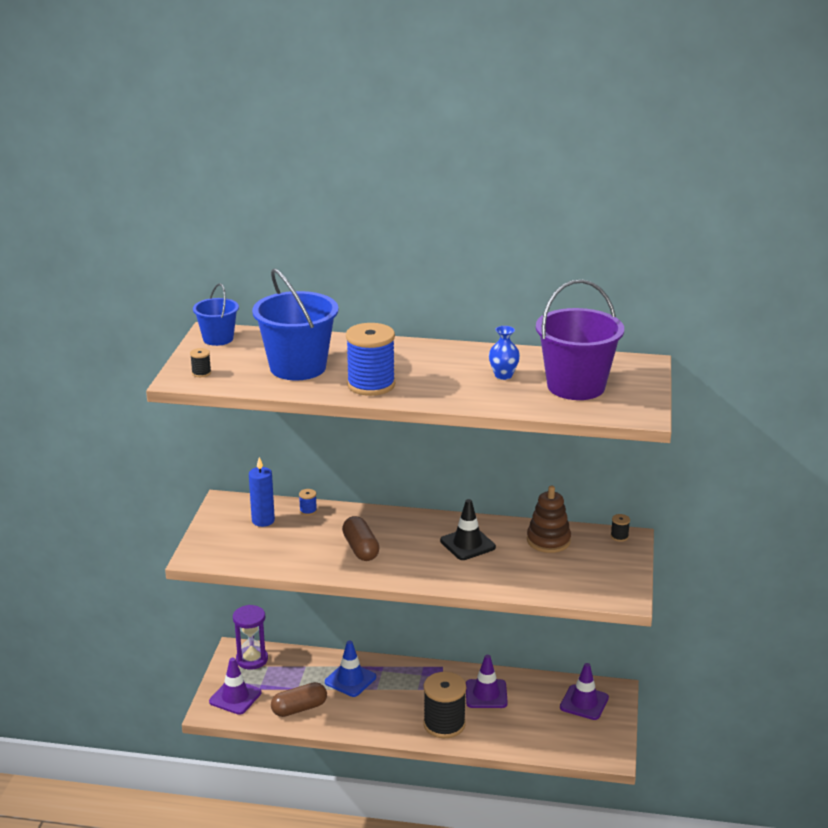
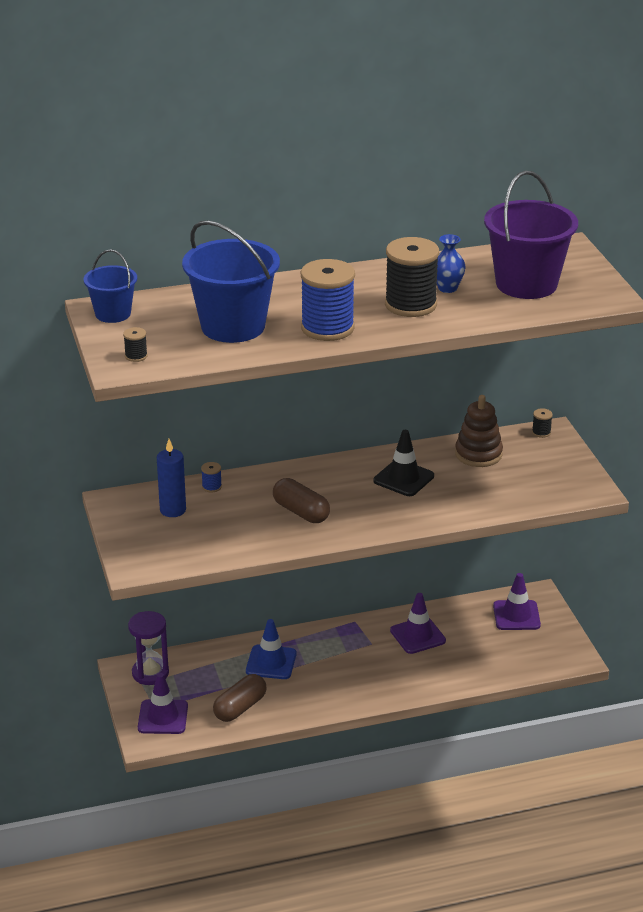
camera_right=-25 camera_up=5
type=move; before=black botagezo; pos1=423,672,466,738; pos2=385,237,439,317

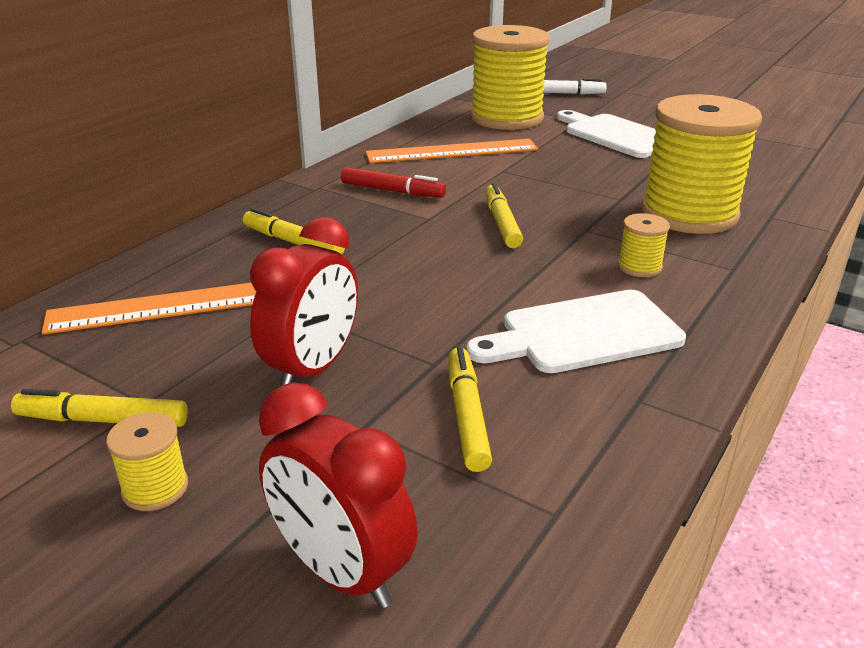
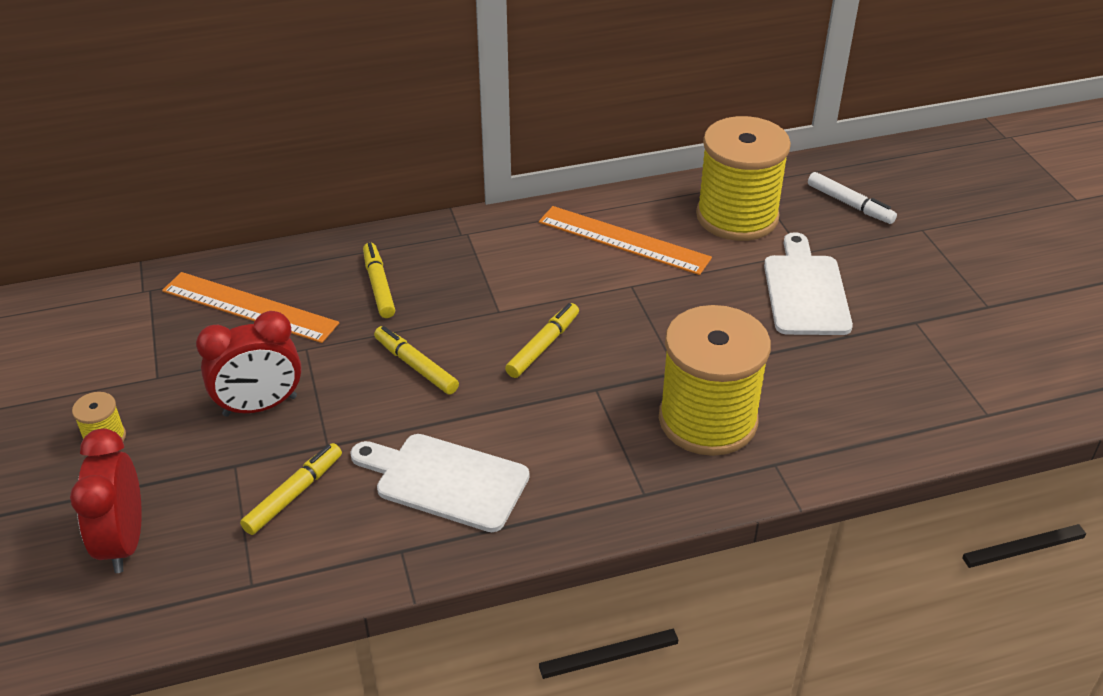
camera_right=40 camera_up=10
type=move; before=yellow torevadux; pos1=11,389,188,427; pos2=374,326,459,394
type=delete; before=red torevadux; pos1=341,167,446,198
type=delete; before=yellow botagezo; pos1=618,213,670,277

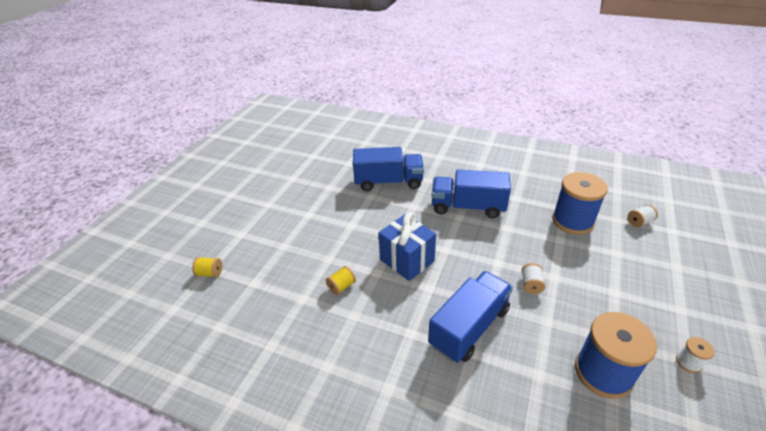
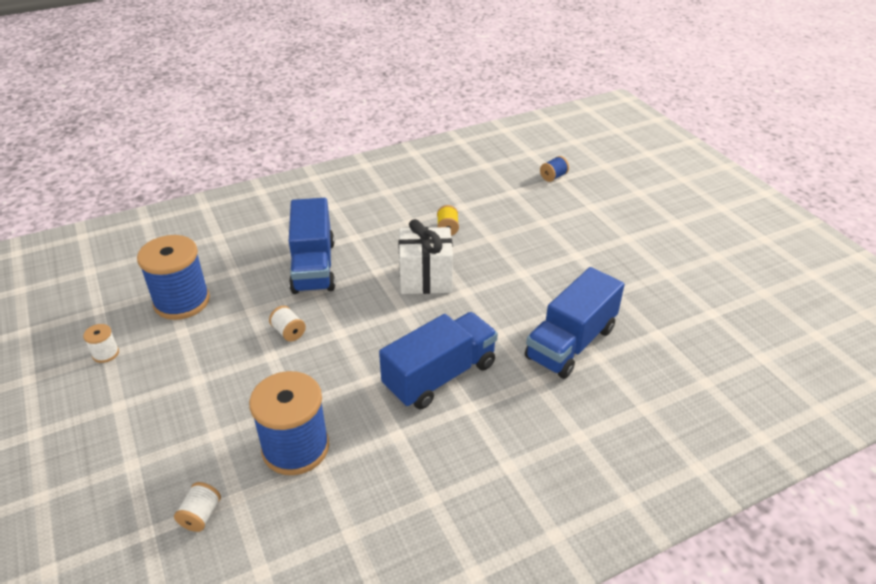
camera_right=130 camera_up=0
type=recolor; before=yellow botagezo; after=blue botagezo; pos1=192,257,222,277; pos2=540,156,569,182
type=recolor; before=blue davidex; after=white davidex; pos1=378,212,436,281; pos2=398,219,453,294

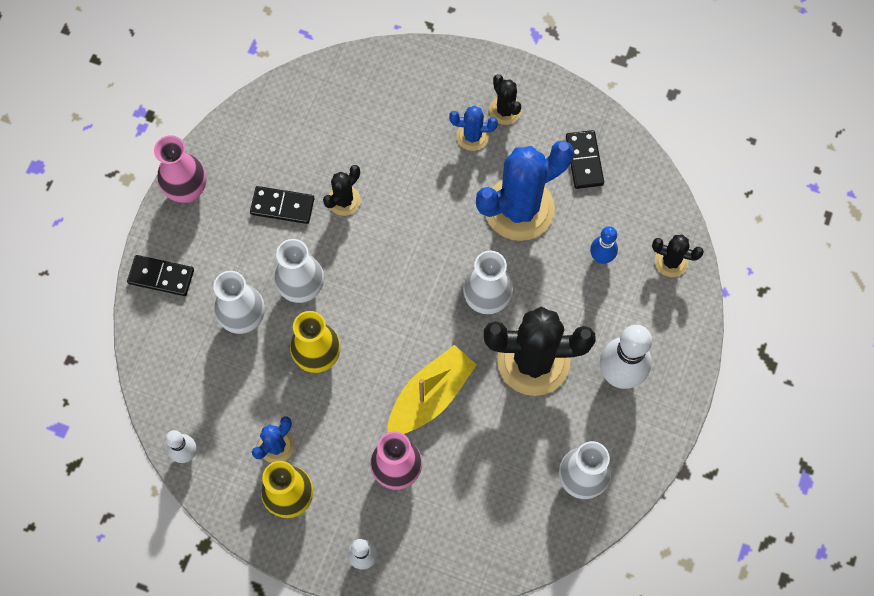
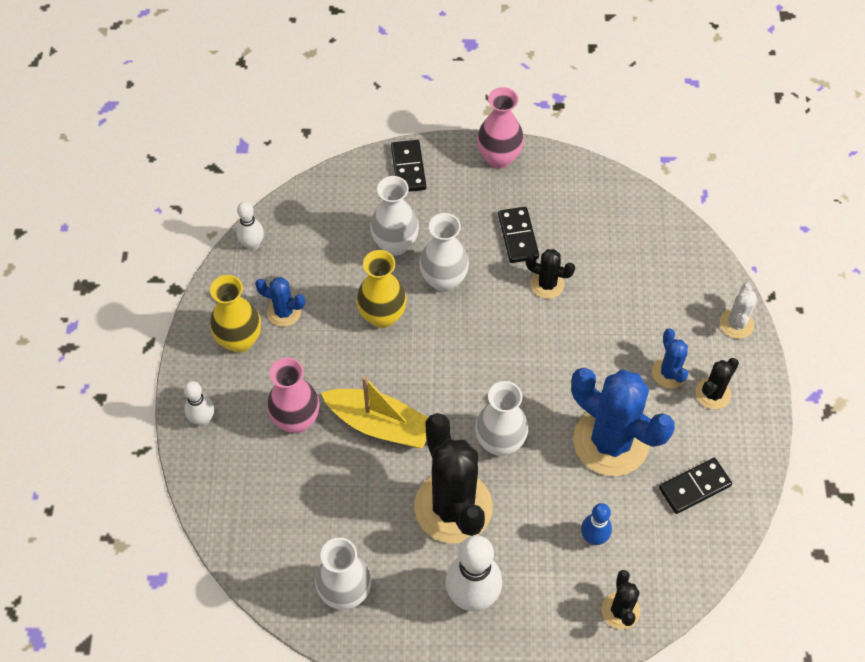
camera_right=70 camera_up=-10
type=insert; after=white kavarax; pos2=720,283,757,339

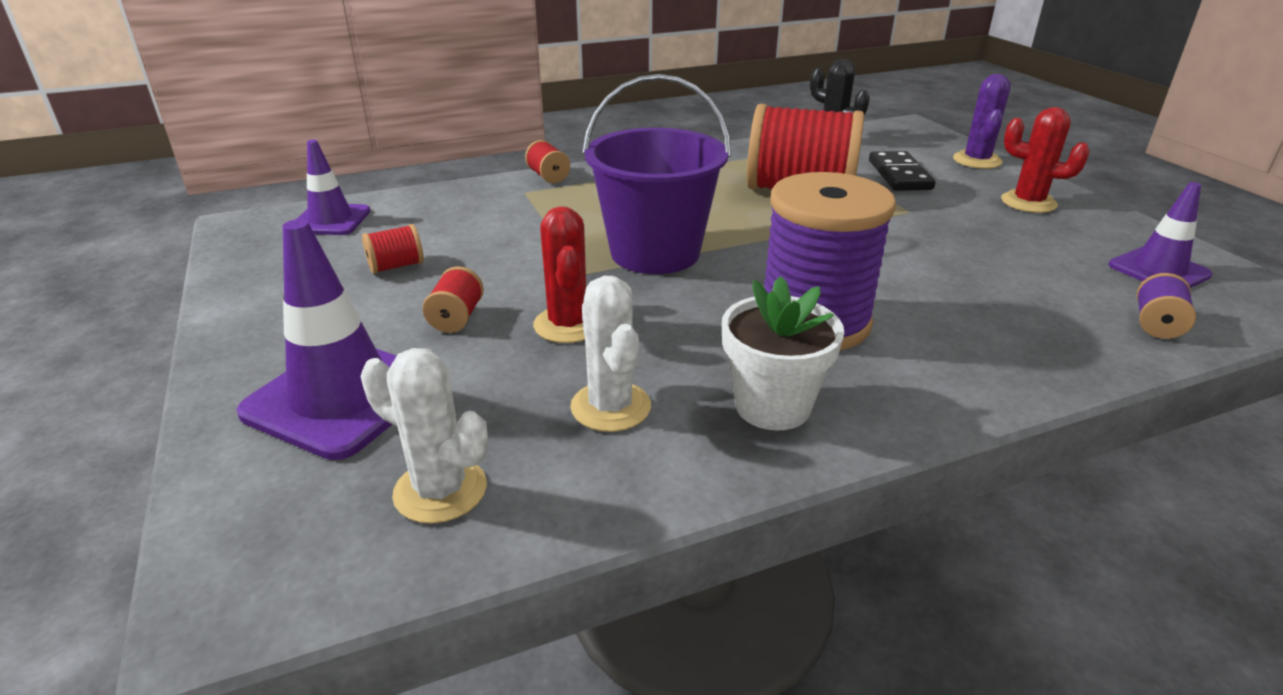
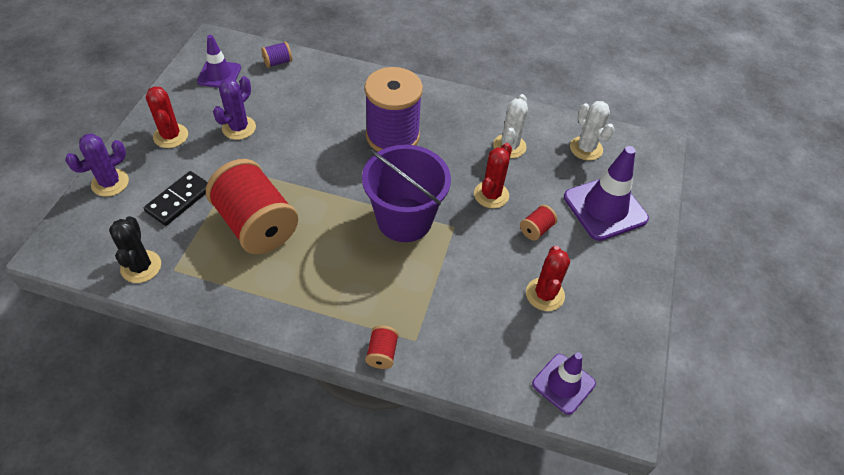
camera_right=-145 camera_up=20
type=replace; before=red botagezo; after=red kavarax; pos1=362,224,424,274; pos2=526,246,570,311
type=delete; before=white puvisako; pos1=722,276,844,431
type=insert; after=purple kavarax; pos2=213,76,256,140

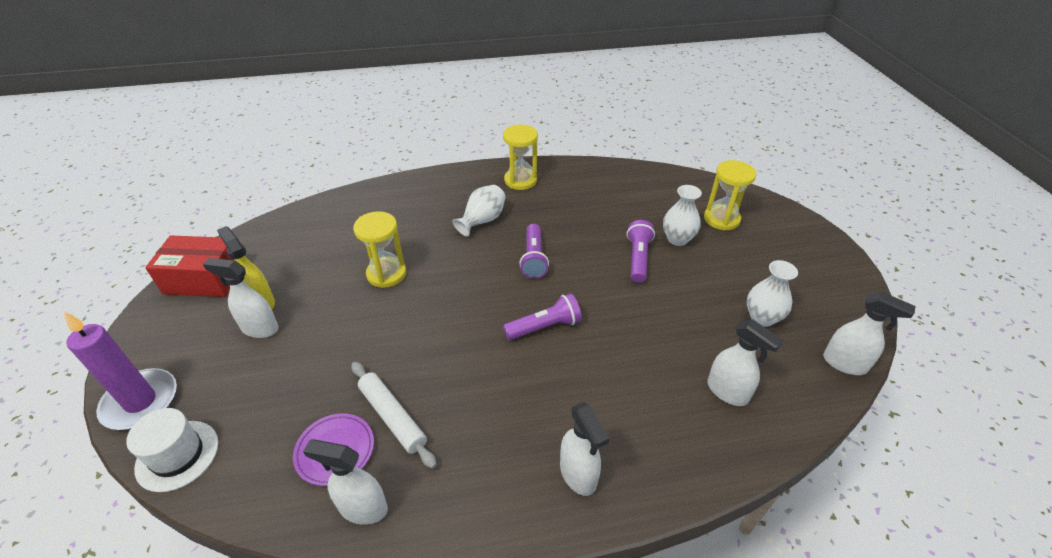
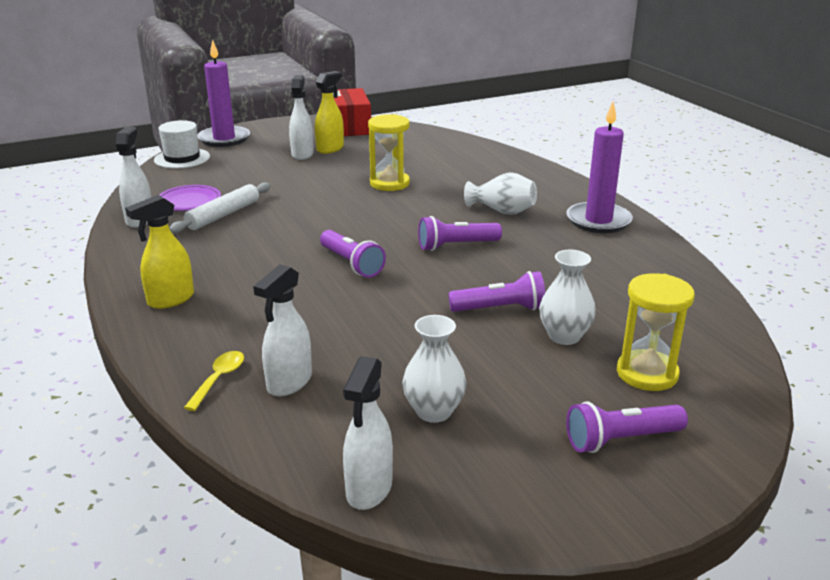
camera_right=75 camera_up=-15
type=replace; before=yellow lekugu; after=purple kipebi; pos1=503,125,538,190; pos2=566,102,633,233
type=recolor; before=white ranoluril; after=yellow ranoluril; pos1=560,402,609,496; pos2=125,195,194,309
type=insert; after=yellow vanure; pos2=184,351,244,411
type=insert; after=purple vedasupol; pos2=566,401,688,453

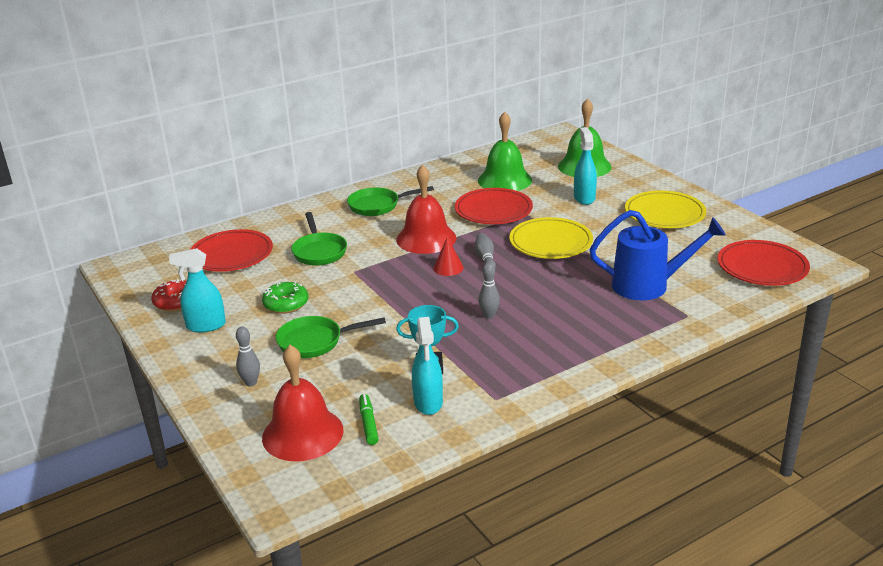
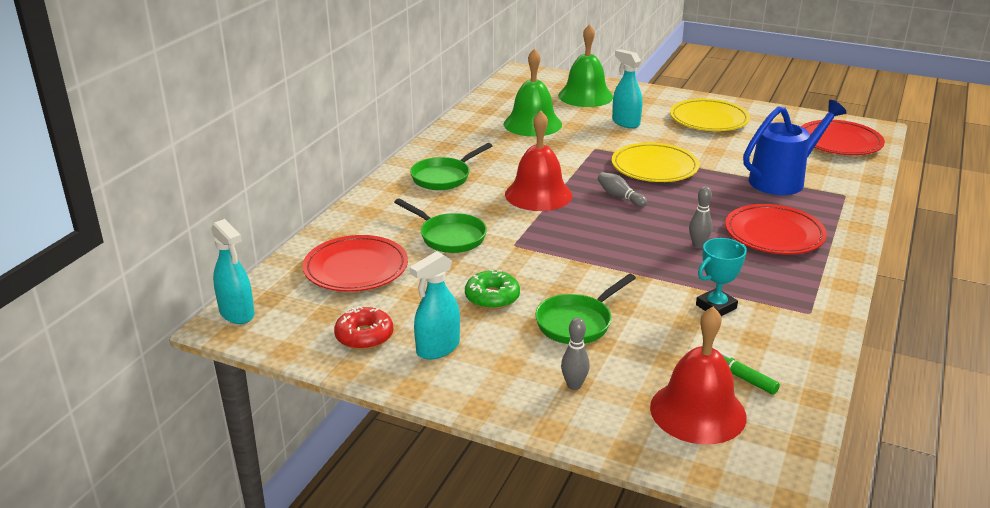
camera_right=-35 camera_up=0
type=move; before=turquoise ranoluril; pos1=412,317,443,415; pos2=211,219,255,324
type=delete; before=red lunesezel; pos1=433,237,464,276
type=move; before=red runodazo; pos1=455,188,533,224; pos2=725,204,827,254

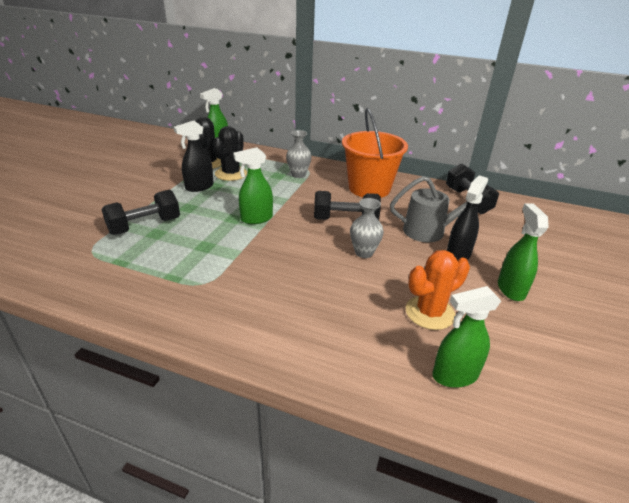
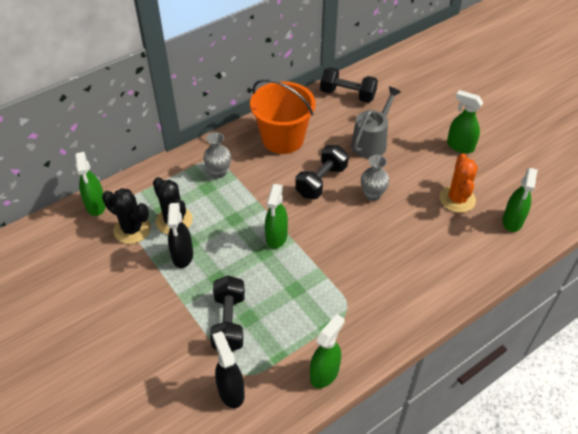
camera_right=-55 camera_up=15
type=move; before=black ranoluril; pos1=447,176,488,260; pos2=212,331,245,408
type=insert; after=green ranoluril; pos2=310,314,345,388

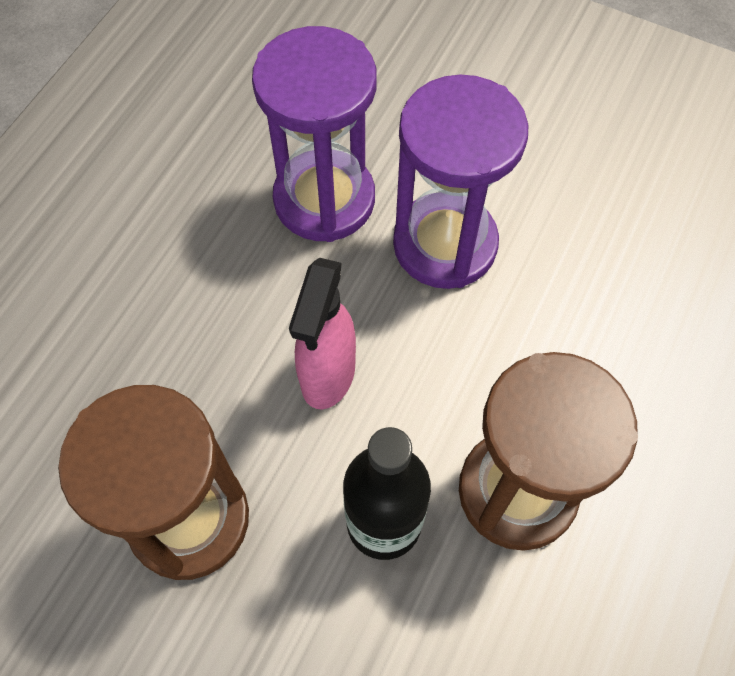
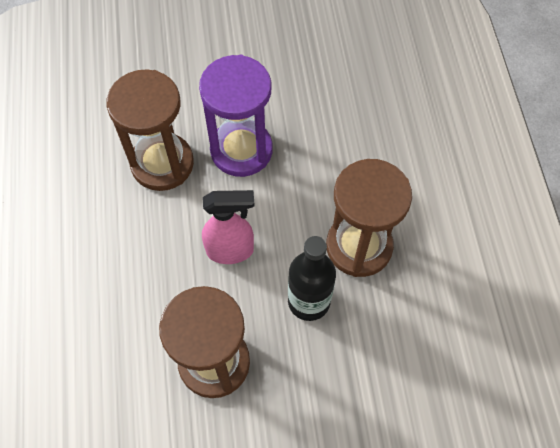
camera_right=-35 camera_up=0
type=recolor; before=purple lekugu; after=brown lekugu; pos1=252,26,377,242; pos2=107,69,194,191
type=rotate; before=pink ranoluril; pos1=289,258,356,410; pos2=202,190,255,264; turn=-75

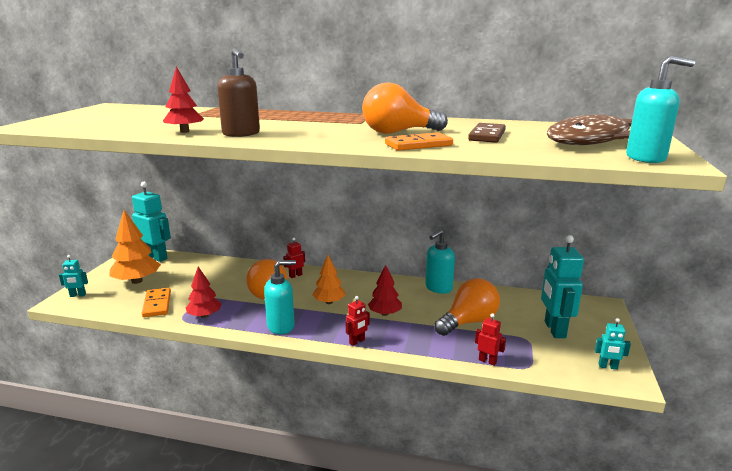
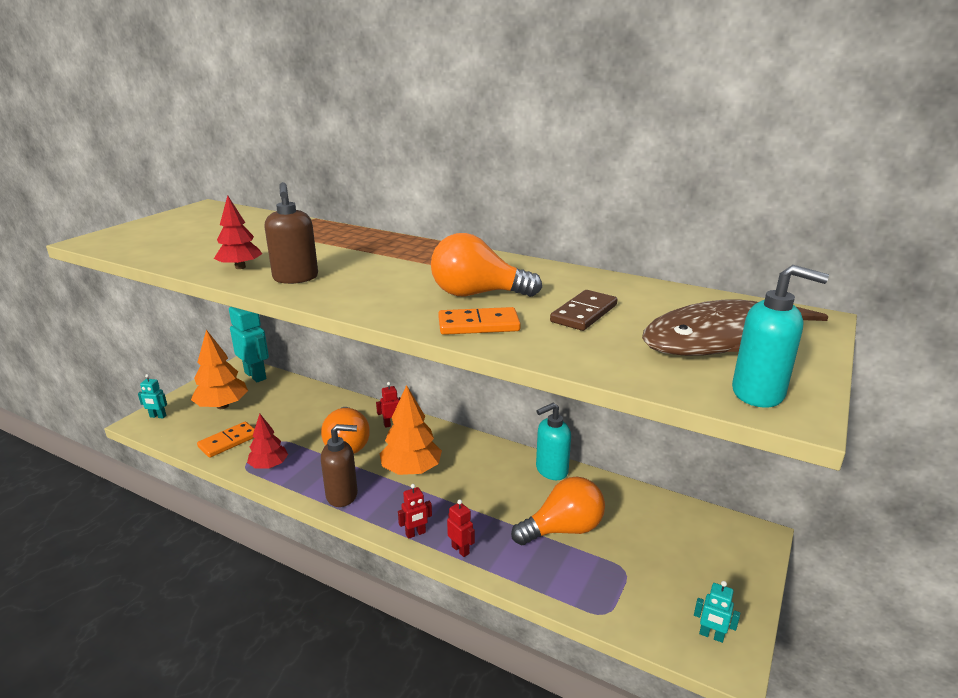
camera_right=15 camera_up=5
type=rotate; before=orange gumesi; pos1=142,288,171,317; pos2=197,422,255,458; turn=45
type=recolor; before=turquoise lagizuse; after=brown lagizuse; pos1=264,260,296,334; pos2=321,424,358,507
type=resize; before=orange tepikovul; pos1=312,255,346,304; pos2=379,385,442,475; scale=1.56
type=delete; before=red tepikovul; pos1=368,265,402,316
type=move; before=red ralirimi; pos1=475,313,506,366; pos2=447,499,475,557
type=delete; before=turquoise ralirimi; pos1=541,235,584,338

